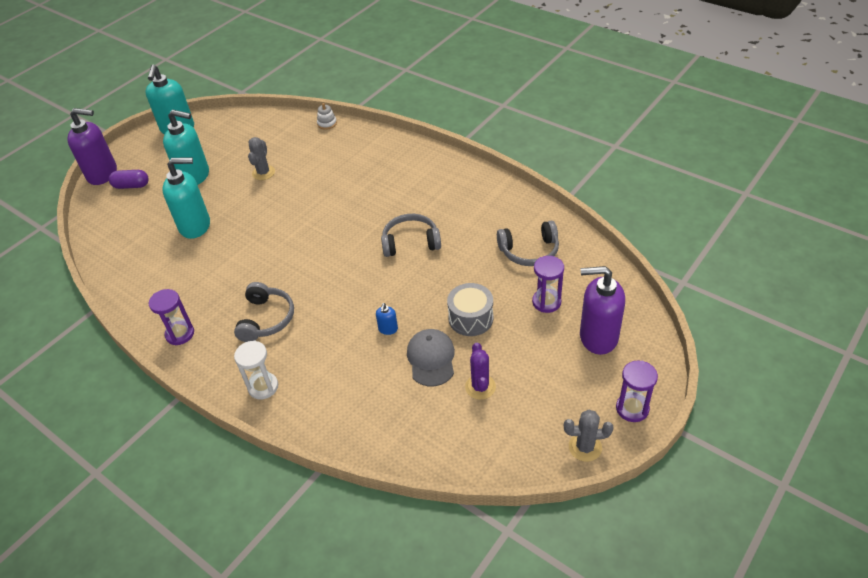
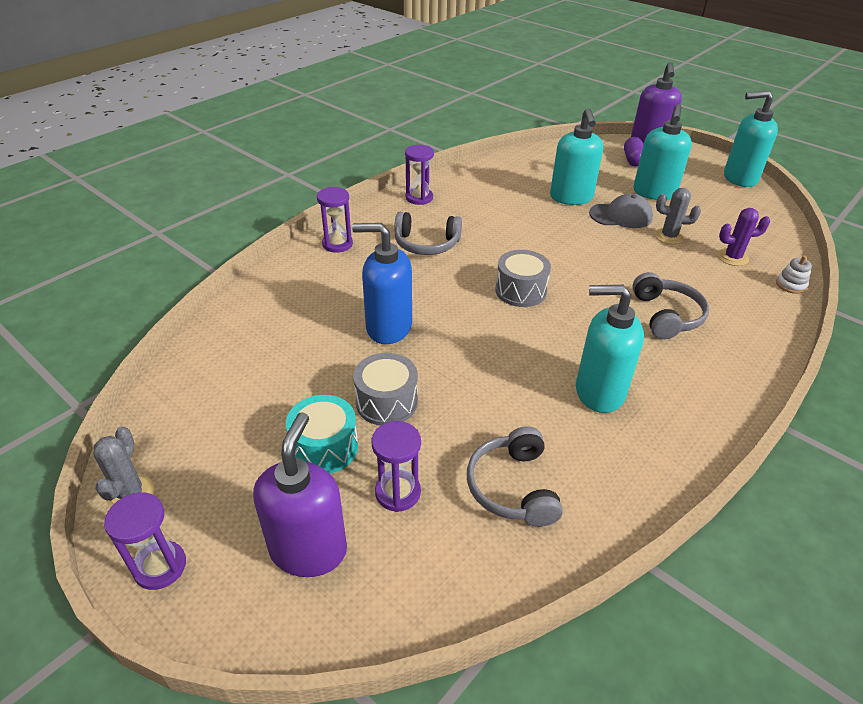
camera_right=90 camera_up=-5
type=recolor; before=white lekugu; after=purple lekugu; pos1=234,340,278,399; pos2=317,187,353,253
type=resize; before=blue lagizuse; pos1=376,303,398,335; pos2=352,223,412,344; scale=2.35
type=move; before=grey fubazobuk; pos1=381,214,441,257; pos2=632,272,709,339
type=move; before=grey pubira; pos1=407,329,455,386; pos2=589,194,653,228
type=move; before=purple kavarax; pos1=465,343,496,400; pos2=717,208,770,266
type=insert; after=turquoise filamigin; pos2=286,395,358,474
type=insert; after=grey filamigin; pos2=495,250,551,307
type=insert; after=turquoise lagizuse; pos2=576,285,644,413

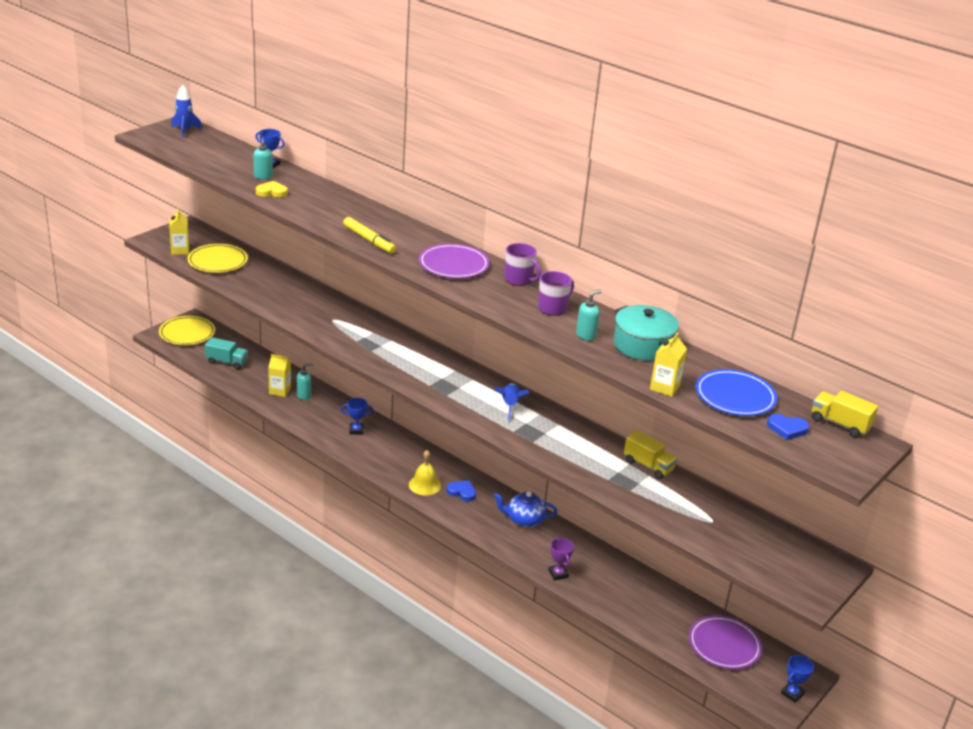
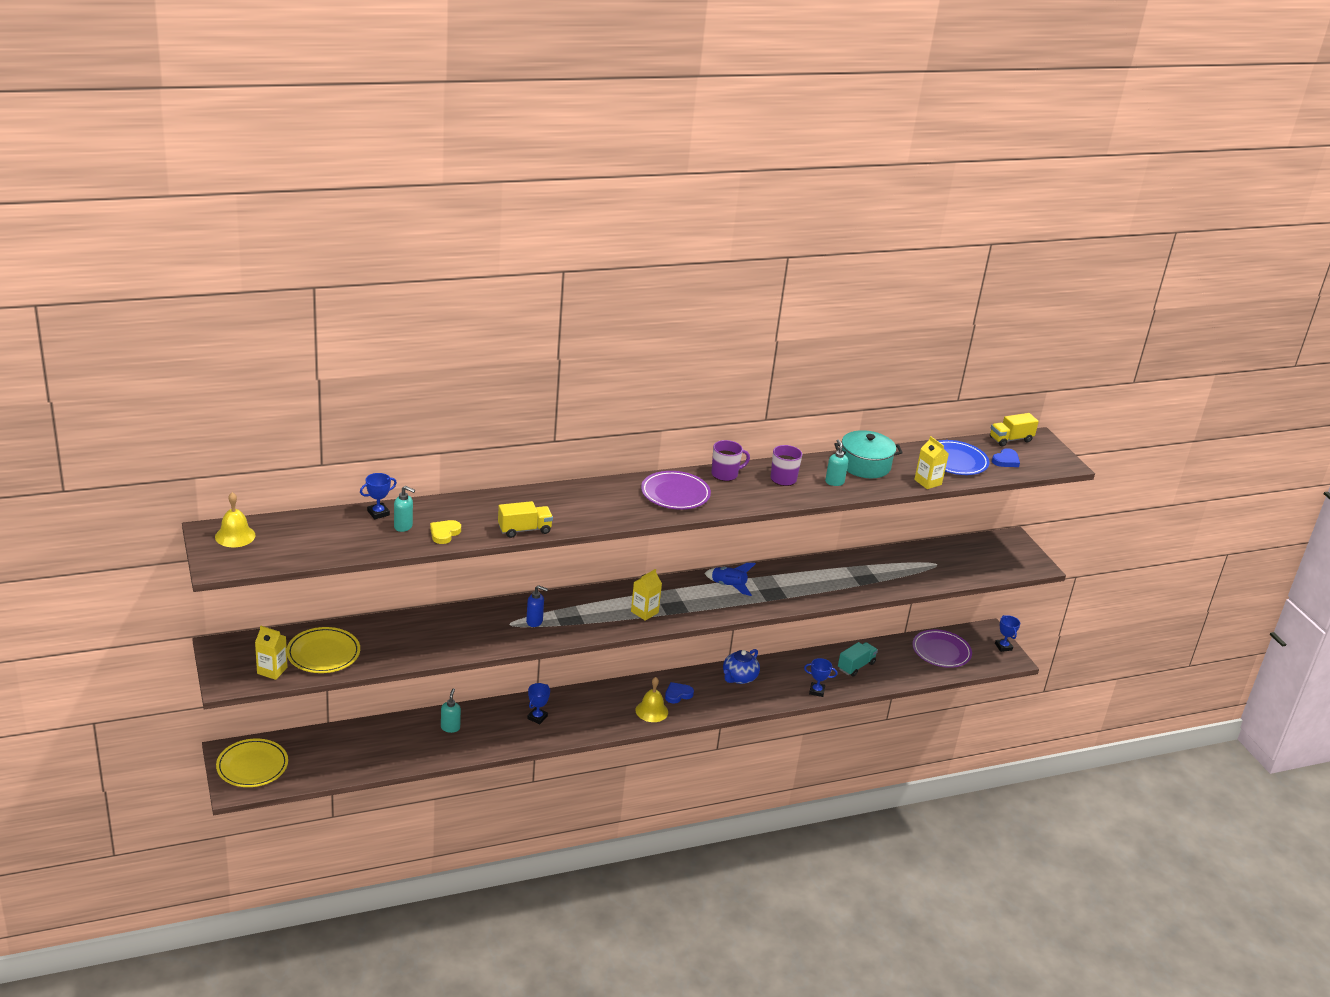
camera_right=-60 camera_up=0
type=replace; before=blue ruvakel; after=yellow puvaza; pos1=171,85,202,138; pos2=215,492,255,547
type=move; before=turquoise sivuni; pos1=205,337,248,369; pos2=838,642,878,677
type=move; before=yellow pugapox; pos1=268,354,291,397; pos2=631,569,662,621
type=delete; before=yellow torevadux; pos1=343,217,396,253
type=recolor; before=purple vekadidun; after=blue vekadidun; pos1=549,537,574,580; pos2=804,658,837,697
type=move; before=yellow sivuni; pos1=624,430,677,479; pos2=498,501,553,538
type=insert; after=blue lagizuse; pos2=526,585,548,627

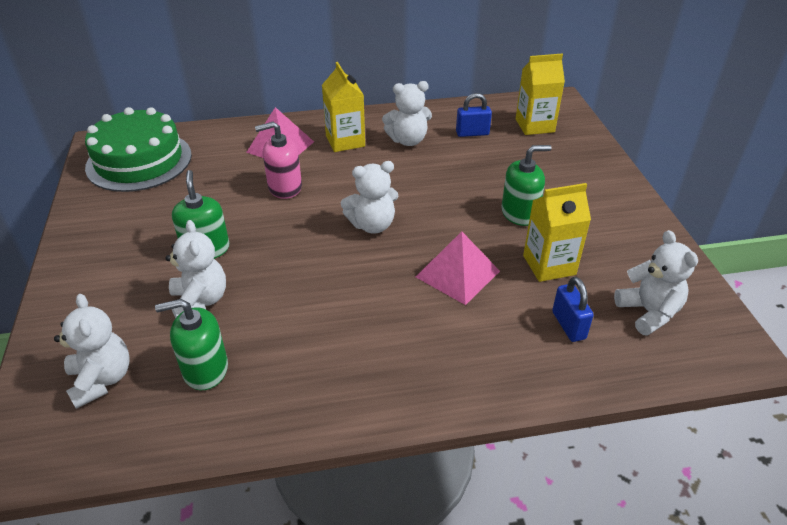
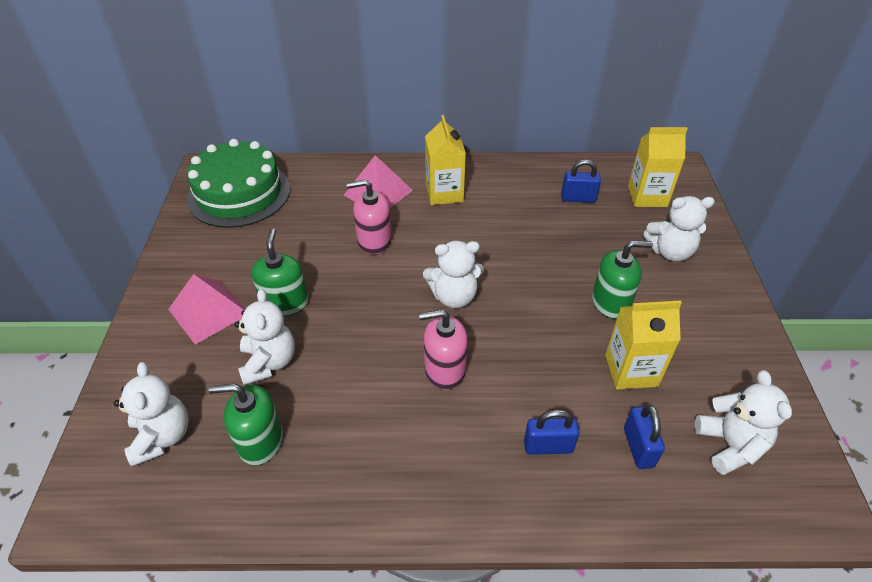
camera_right=10 camera_up=5
type=move; before=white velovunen; pos1=382,81,432,146; pos2=643,196,715,262
type=move; before=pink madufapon; pos1=416,231,500,305; pos2=168,274,245,345
type=insert; after=pink lagizuse; pos2=419,309,468,390
type=insert; after=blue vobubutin; pos2=524,410,579,455

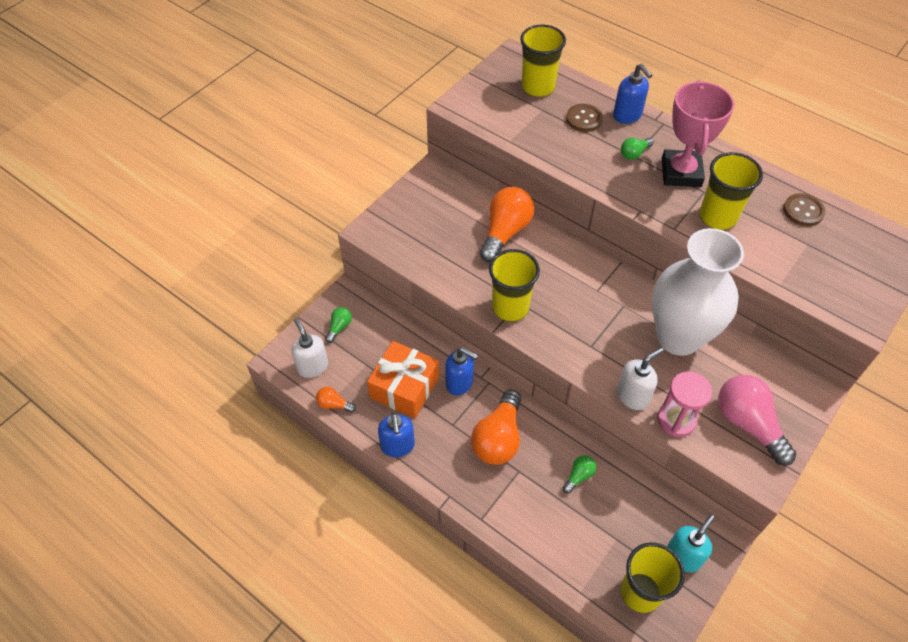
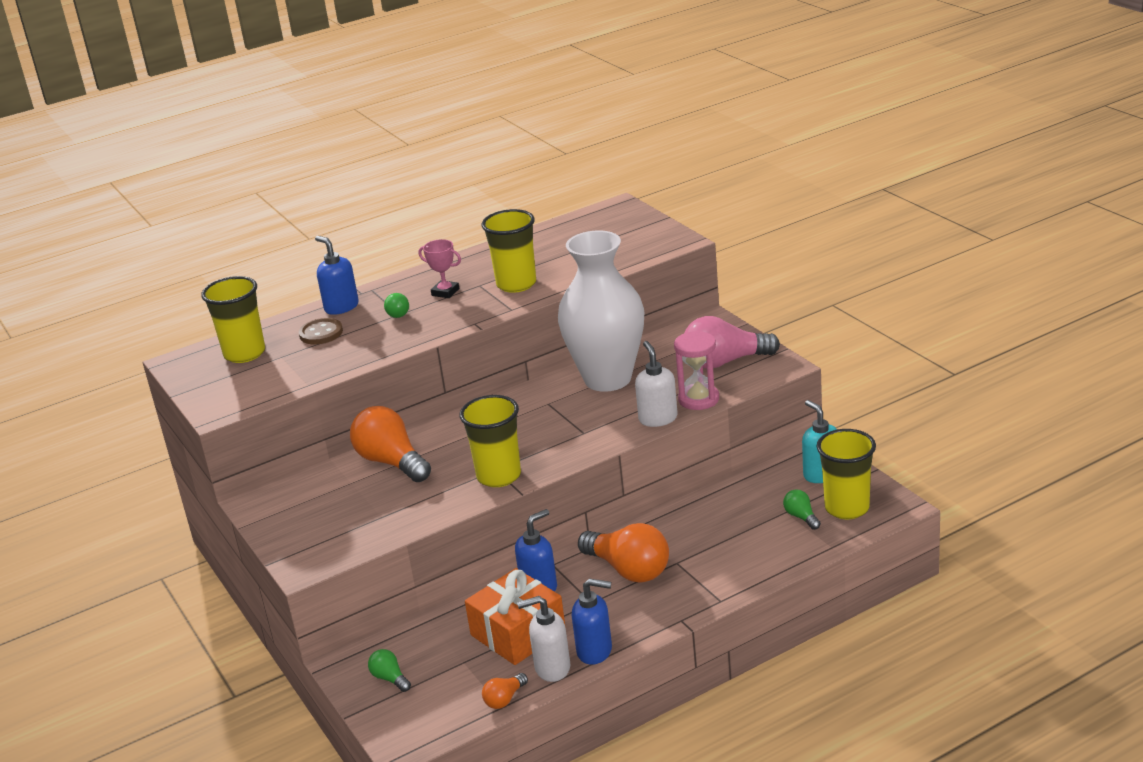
camera_right=-65 camera_up=-25
type=move; before=white lagizuse; pos1=291,318,328,378; pos2=517,596,570,682
type=move; before=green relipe; pos1=563,455,596,493; pos2=783,489,821,530
type=rotate; before=blue lagizuse; pos1=613,64,652,124; pos2=315,236,359,315; turn=-120
type=resize; before=pink vekadidun; pos1=662,80,734,187; pos2=419,239,461,298; scale=0.5
type=delete; before=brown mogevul; pos1=783,193,825,226

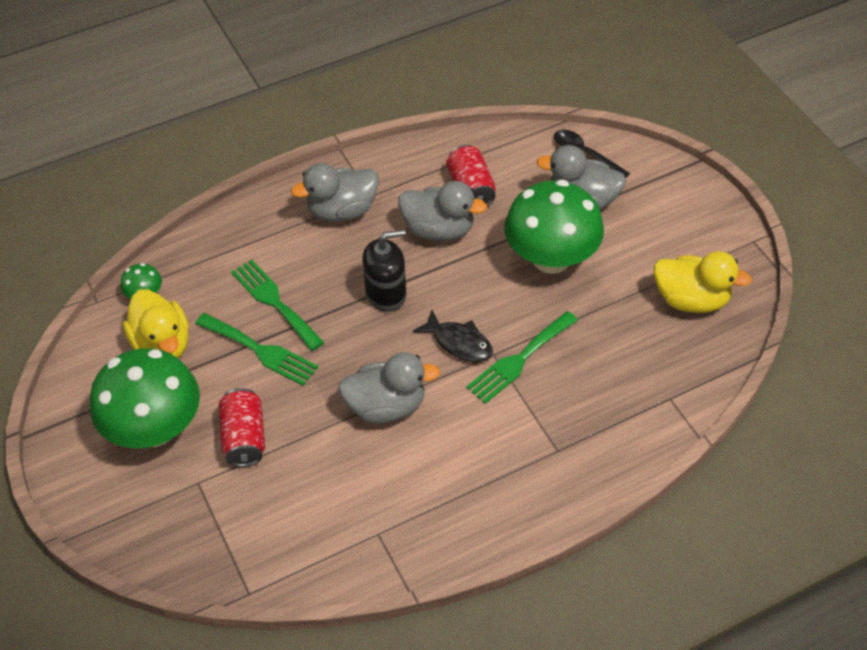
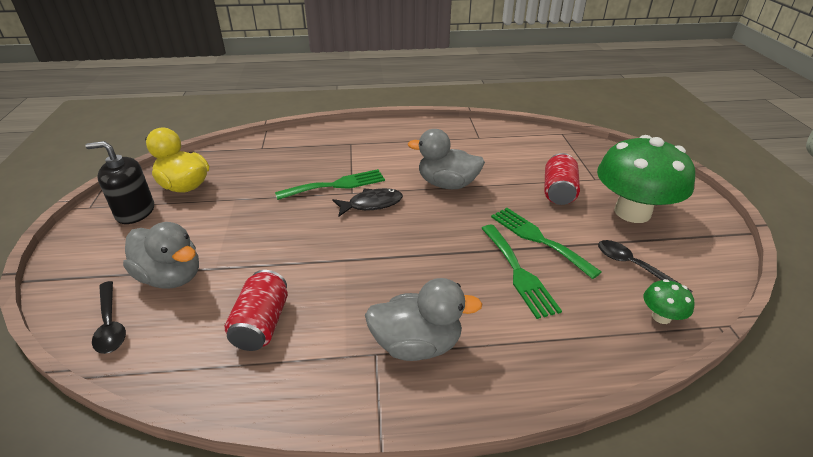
camera_right=-160 camera_up=-15
type=replace; before=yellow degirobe; after=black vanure; pos1=123,289,189,358; pos2=598,240,693,293
type=move; before=black lagizuse; pos1=362,229,407,312; pos2=85,141,154,224
type=delete; before=grey degirobe; pos1=398,181,487,241
type=rotate; before=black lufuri; pos1=413,310,493,362; pos2=332,188,403,216; turn=105
type=delete; before=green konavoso; pos1=504,180,604,274

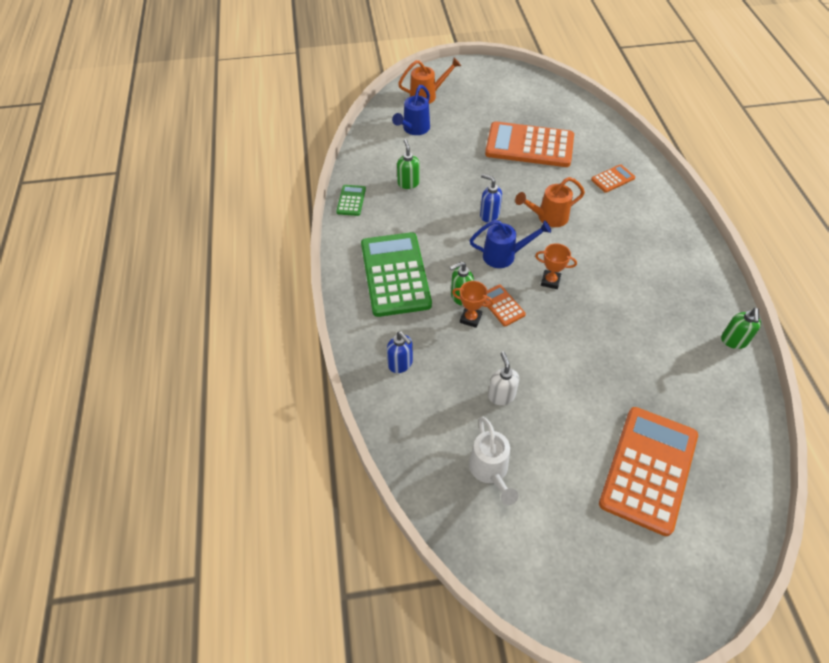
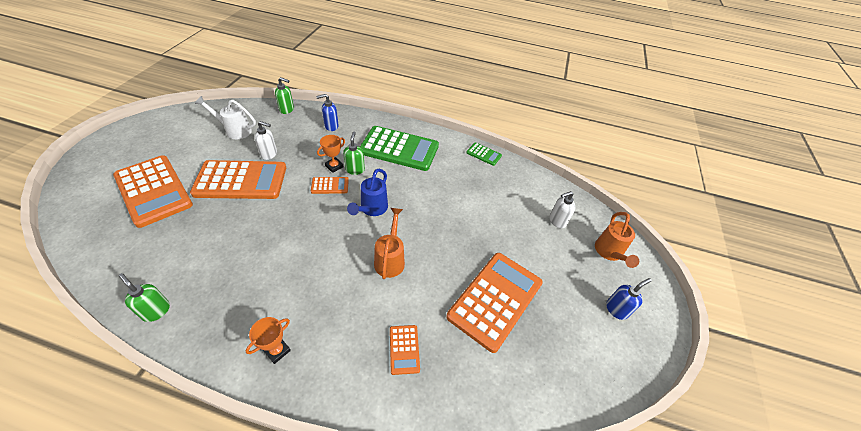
camera_right=110 camera_up=-5
type=replace; before=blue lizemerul; after=white lagizuse; pos1=392,85,430,135; pos2=550,191,576,228
type=move; before=green lagizuse; pos1=397,139,420,189; pos2=275,77,294,114
type=move; before=blue lagizuse; pos1=480,174,502,222; pos2=606,278,651,320
type=move; before=orange vekadidun; pos1=535,243,577,289; pos2=245,317,291,364
type=insert; after=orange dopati; pos2=190,160,286,199

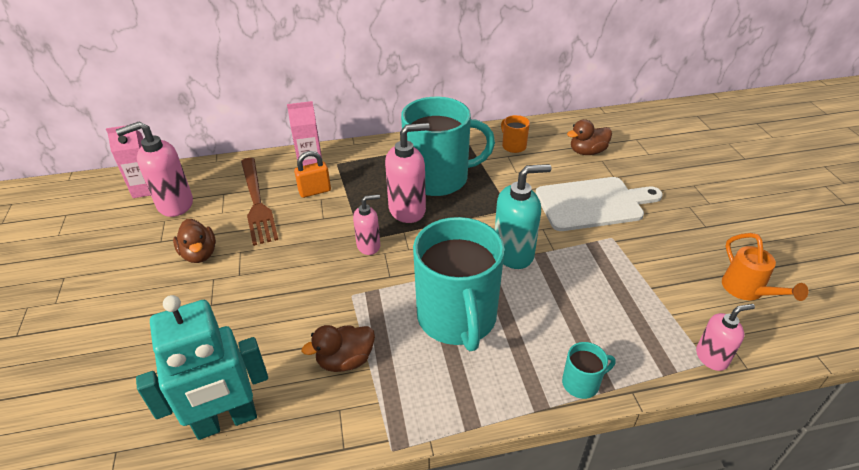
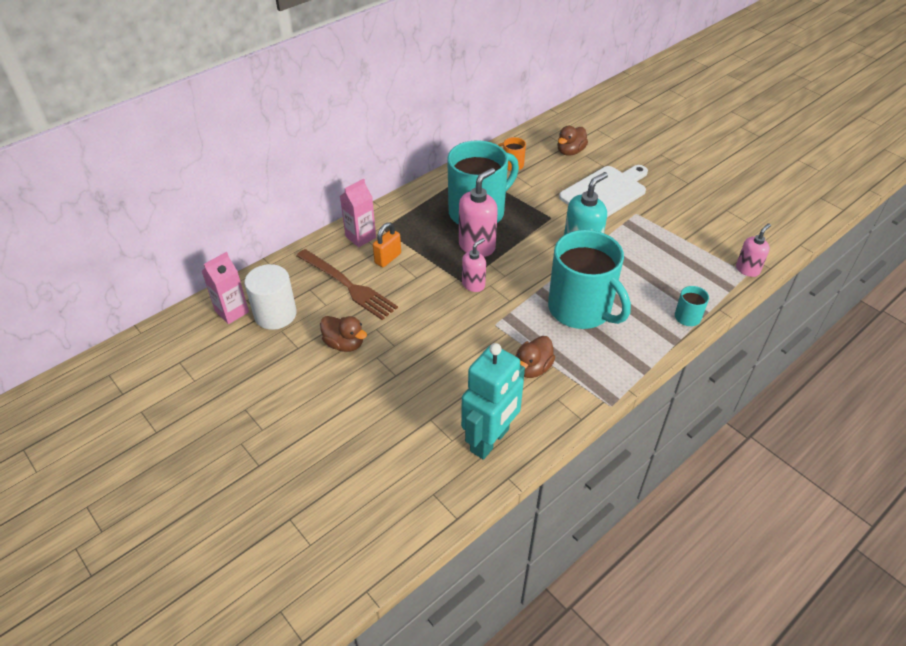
camera_right=-30 camera_up=5
type=replace; before=pink lagizuse; after=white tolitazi; pos1=116,121,193,217; pos2=245,264,297,330
type=delete; before=orange lizemerul; pos1=722,233,808,301

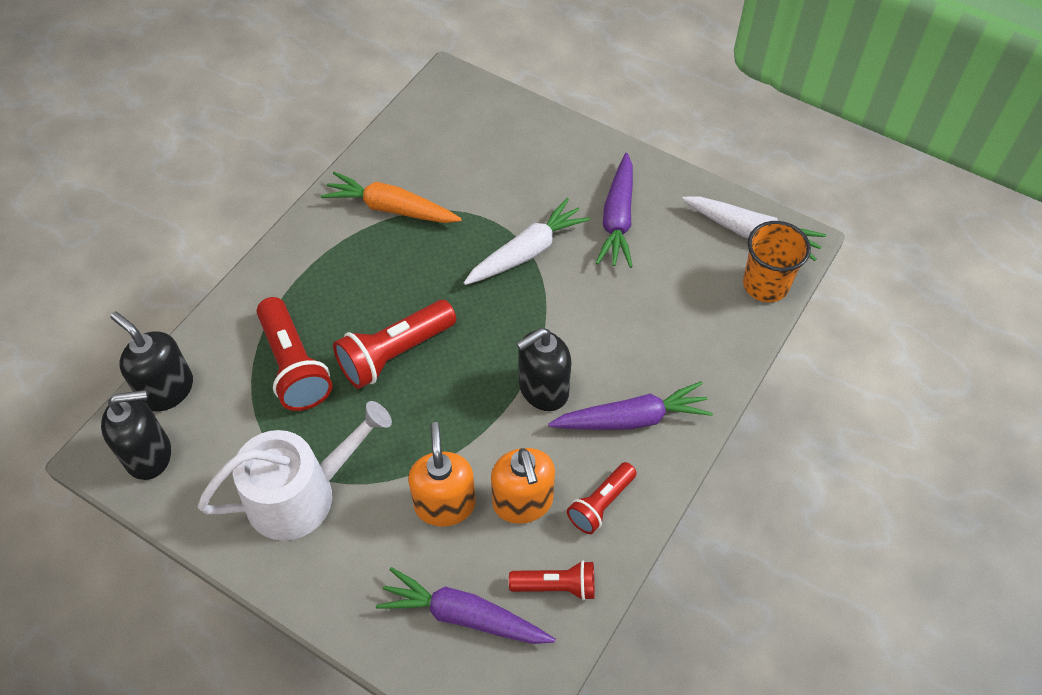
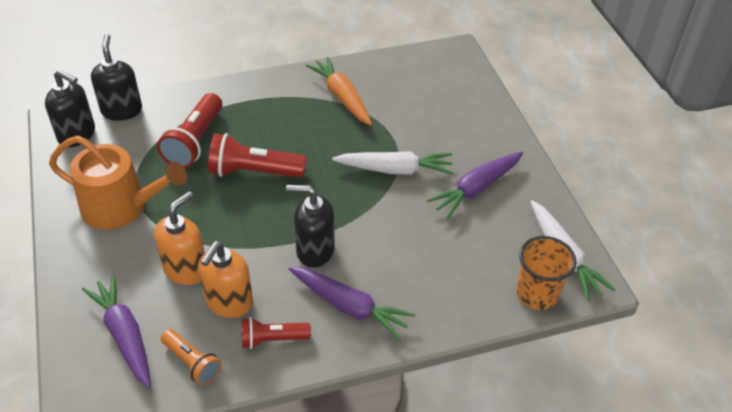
camera_right=40 camera_up=-10
type=recolor; before=white lizemerul; after=orange lizemerul; pos1=198,401,392,541; pos2=49,136,187,230
type=recolor; before=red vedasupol; after=orange vedasupol; pos1=509,560,595,601; pos2=161,329,222,386

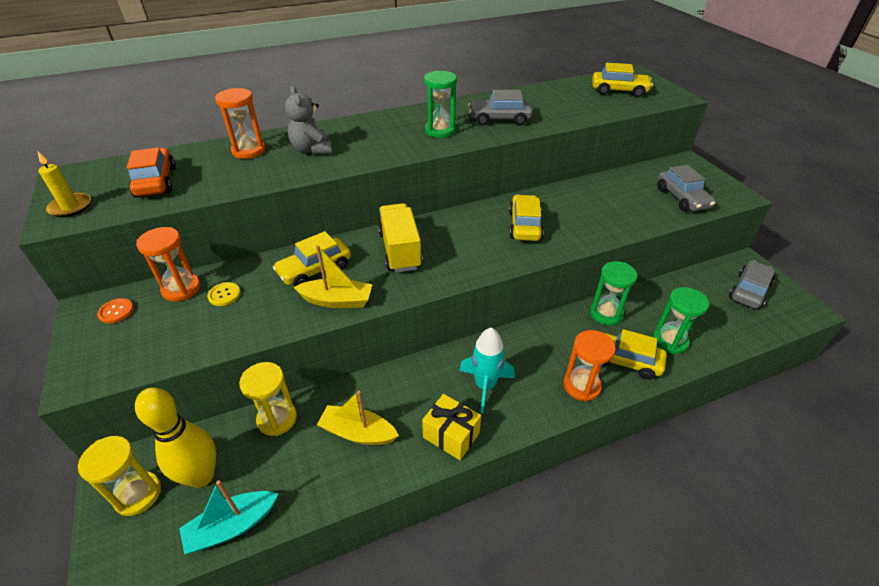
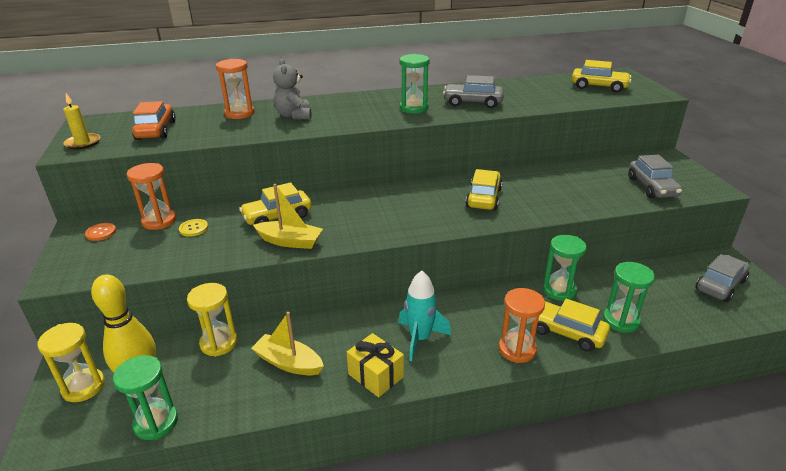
camera_right=10 camera_up=-10
type=replace; before=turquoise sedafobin; after=green lekugu; pos1=179,480,278,554; pos2=113,355,178,440
type=delete; before=yellow sivuni; pos1=378,203,423,272

